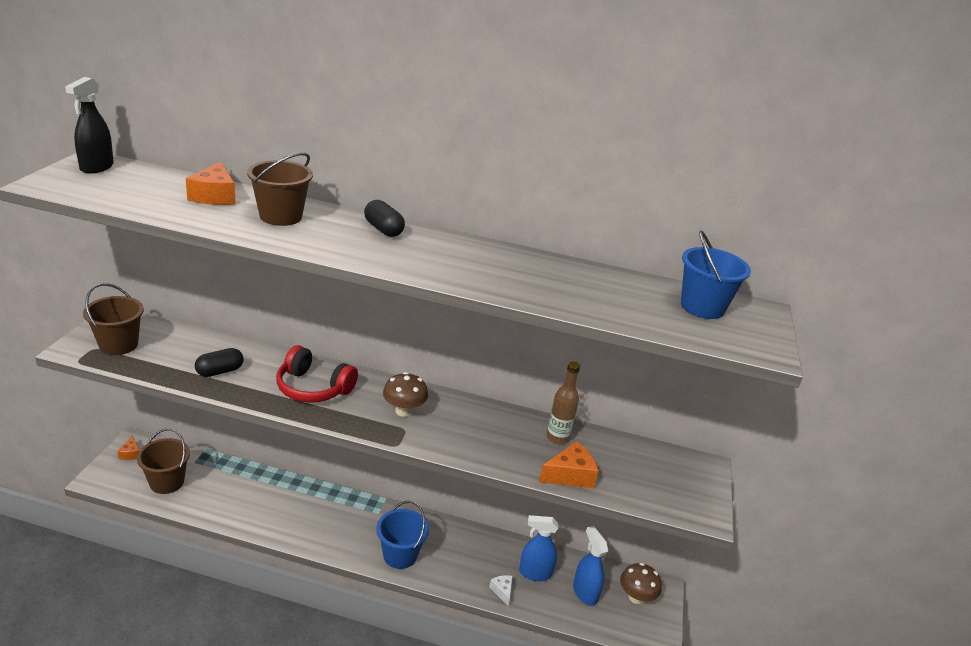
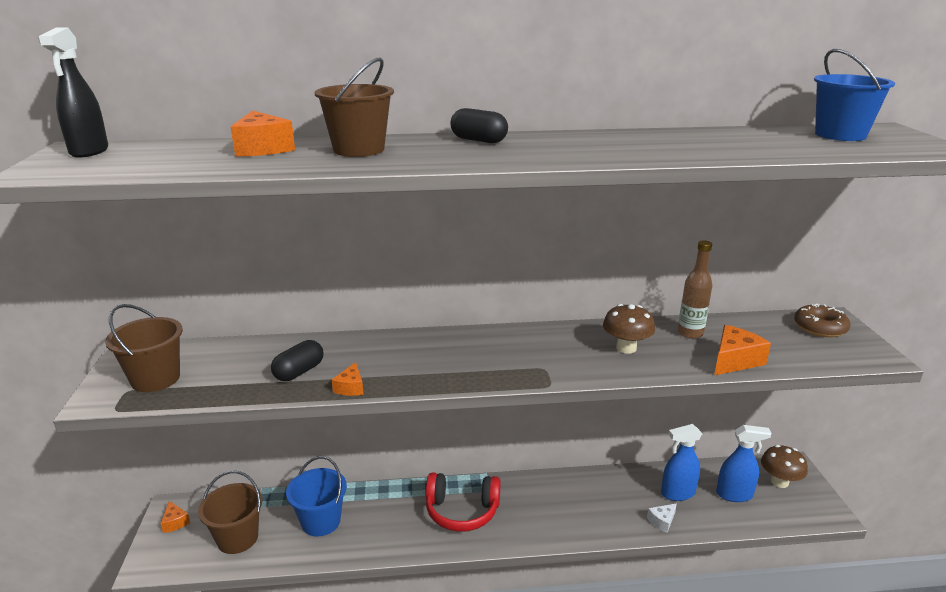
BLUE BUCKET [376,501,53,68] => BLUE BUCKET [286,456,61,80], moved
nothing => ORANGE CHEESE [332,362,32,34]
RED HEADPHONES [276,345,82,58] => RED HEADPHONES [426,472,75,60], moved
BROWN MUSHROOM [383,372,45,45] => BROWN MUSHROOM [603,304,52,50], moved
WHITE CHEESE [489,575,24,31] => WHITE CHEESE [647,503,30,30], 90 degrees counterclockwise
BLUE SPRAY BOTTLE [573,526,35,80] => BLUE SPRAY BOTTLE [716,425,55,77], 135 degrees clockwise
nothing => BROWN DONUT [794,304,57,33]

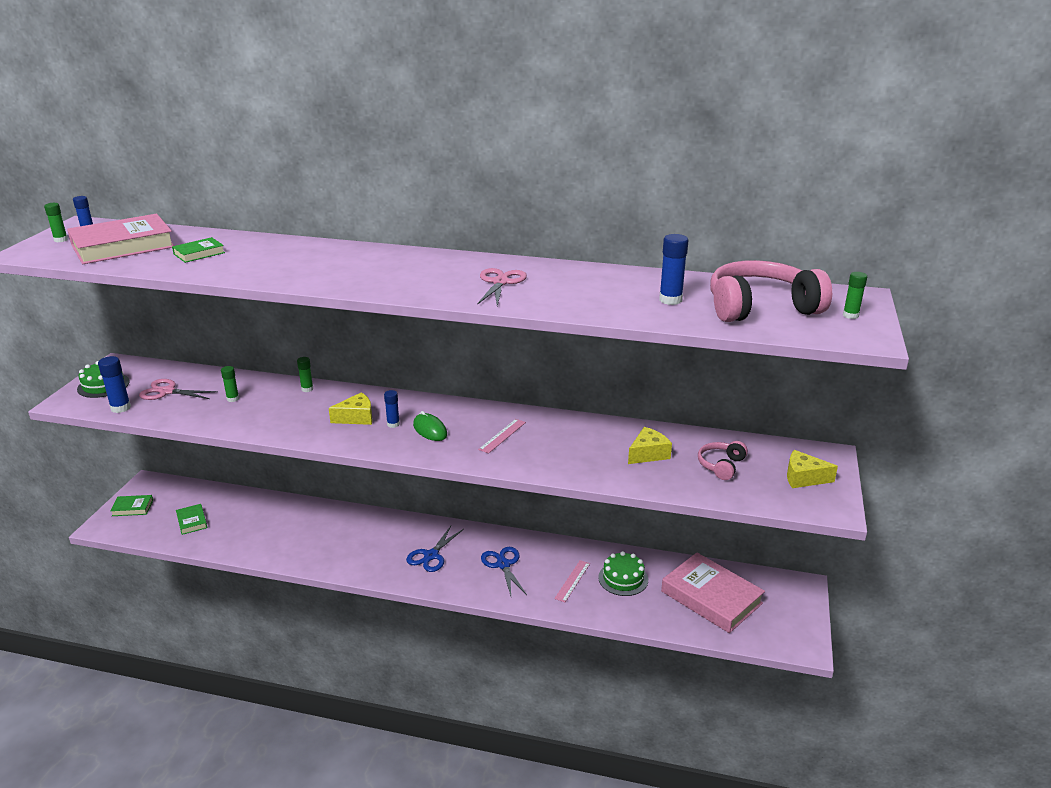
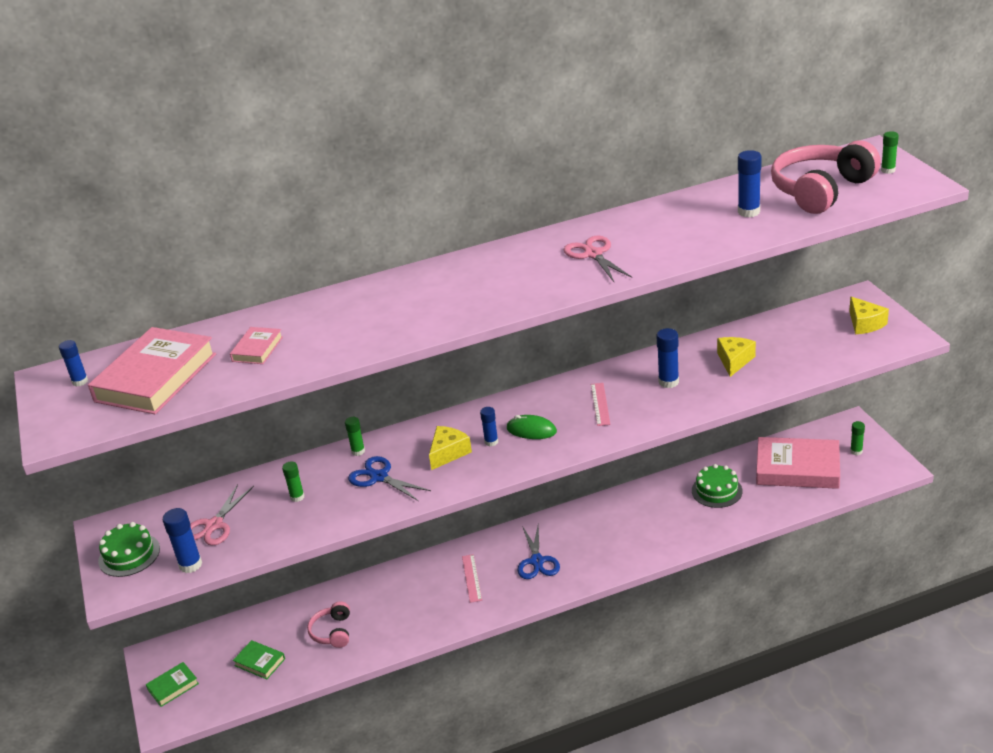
PINK SCISSORS [139,379,79,21] => PINK SCISSORS [190,484,64,62], 45 degrees counterclockwise
GREEN BOOK [172,237,53,26] => PINK BOOK [230,327,53,37]
PINK HEADPHONES [698,441,50,39] => PINK HEADPHONES [307,601,43,47], moved
BLUE SCISSORS [481,547,46,49] => BLUE SCISSORS [348,456,83,45], moved
PINK RULER [554,560,36,42] => PINK RULER [462,554,20,49], moved
nothing => BLUE GLUE STICK [656,328,23,60]
YELLOW CHEESE [787,450,51,38] => YELLOW CHEESE [849,297,40,37], 90 degrees counterclockwise
GREEN GLUE STICK [44,203,24,39] => GREEN GLUE STICK [850,421,15,34], moved

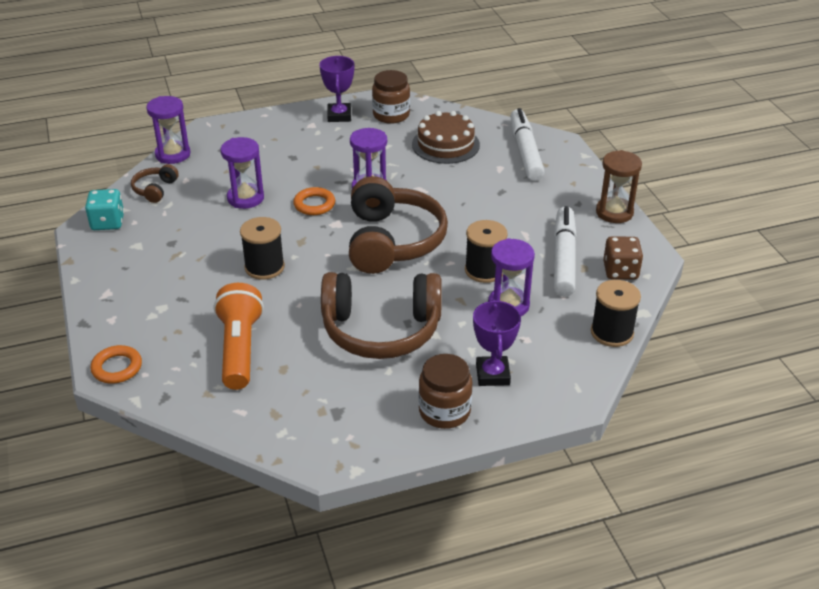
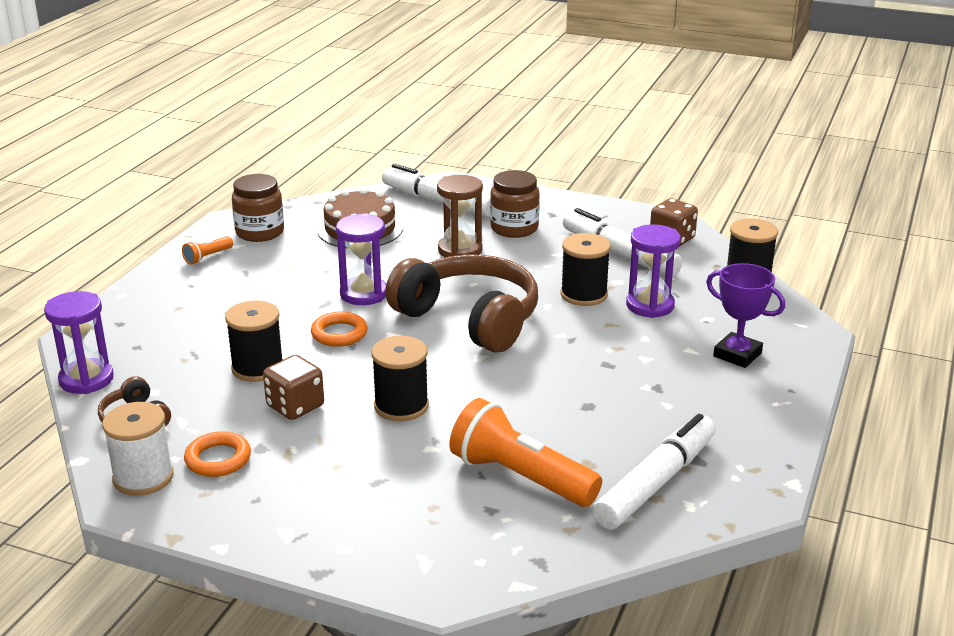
TURQUOISE DICE [85,189,39,41] => WHITE SPOOL [102,402,72,94]
PURPLE TROPHY [319,56,35,66] => ORANGE FLASHLIGHT [182,236,51,29]
ORANGE RING [90,345,52,38] => ORANGE RING [184,431,67,46], moved
PURPLE HOURGLASS [221,137,43,72] => BLACK SPOOL [225,301,58,81]
nothing => BROWN DICE [263,355,61,65]
BROWN HOURGLASS [596,150,46,73] => BROWN HOURGLASS [437,175,46,83], moved
BROWN JAR [418,354,54,75] => BROWN JAR [490,170,50,68], moved
nothing => WHITE MARKER [593,414,123,115]
BROWN HEADPHONES [321,272,121,87] => nothing

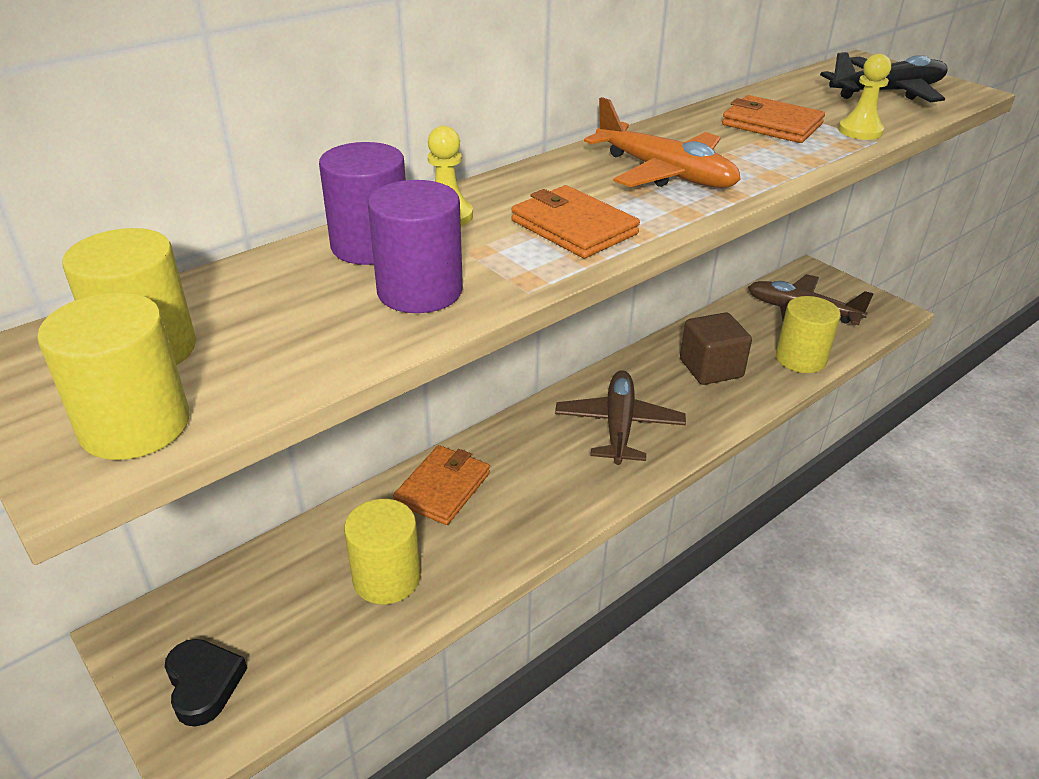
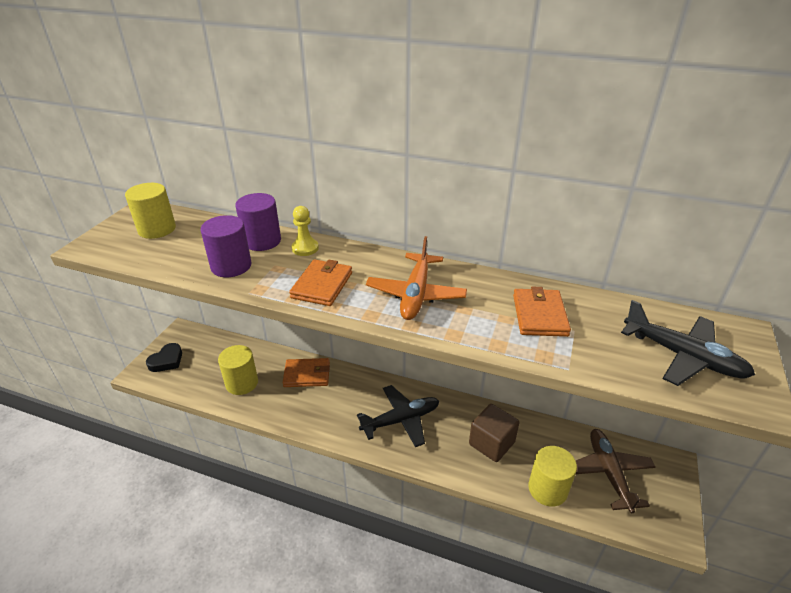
BROWN PLANE [555,370,131,95] => BLACK PLANE [357,385,82,62]
YELLOW CYLINDER [37,292,153,168] => nothing
YELLOW PAWN [838,54,53,86] => nothing

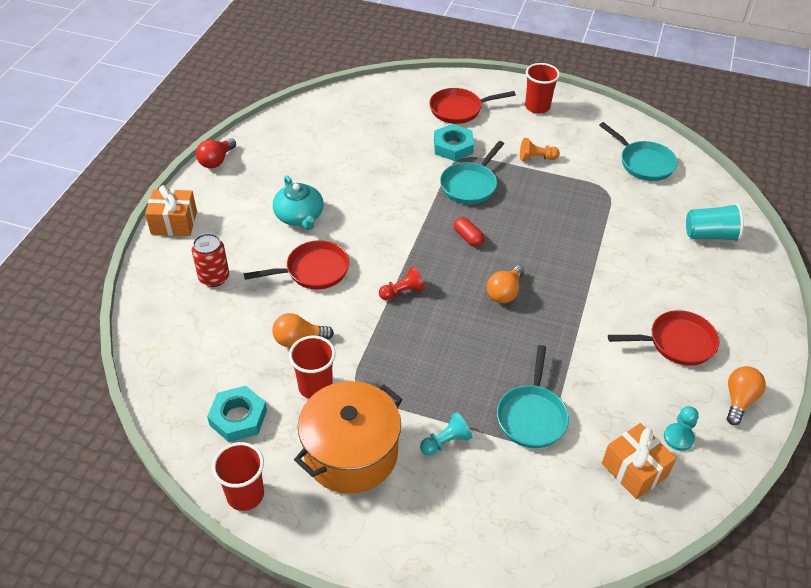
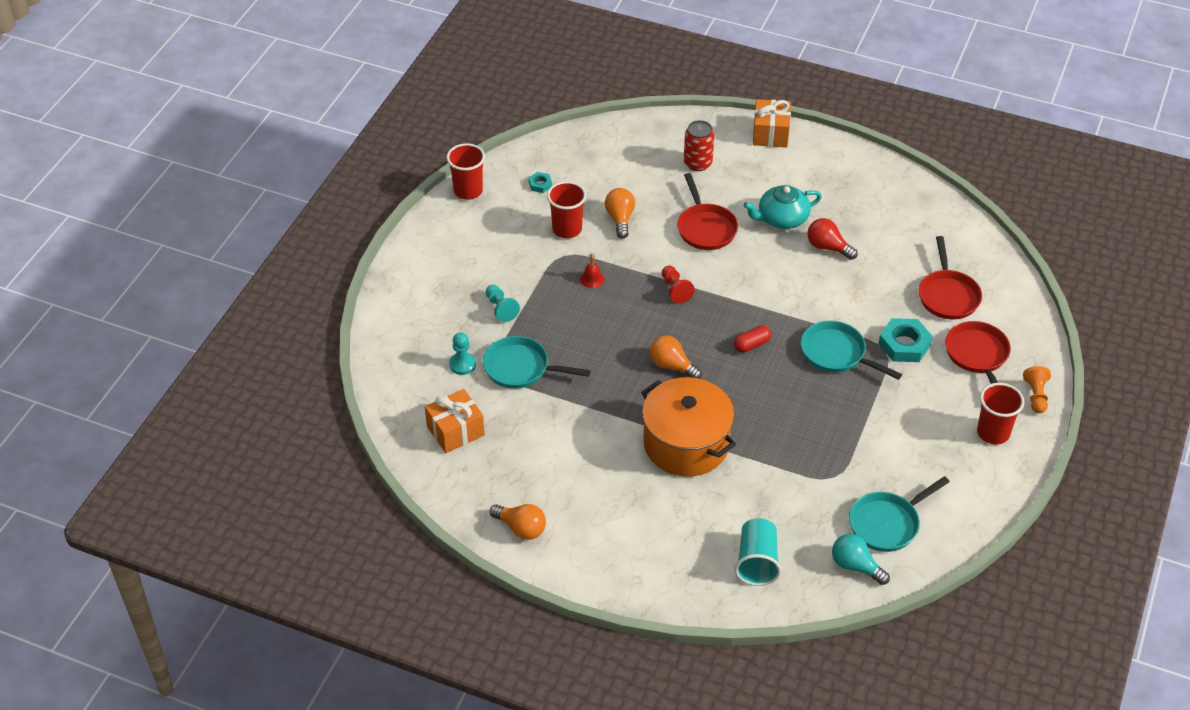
TURQUOISE PAWN [664,406,35,45] => TURQUOISE PAWN [449,332,27,43], moved
TURQUOISE NUT [207,386,60,56] => TURQUOISE NUT [528,172,24,21], x0.51
nothing => RED BELL [580,253,25,35]
ORANGE POT [294,381,109,113] => ORANGE POT [641,377,95,100], moved
RED LIGHT BULB [196,138,40,30] => RED LIGHT BULB [807,218,51,42], moved
nothing => TURQUOISE LIGHT BULB [832,534,58,51]
RED PAN [608,310,112,56] => RED PAN [919,236,63,84], moved
ORANGE PAWN [520,138,40,23] => ORANGE PAWN [1023,366,28,47], moved

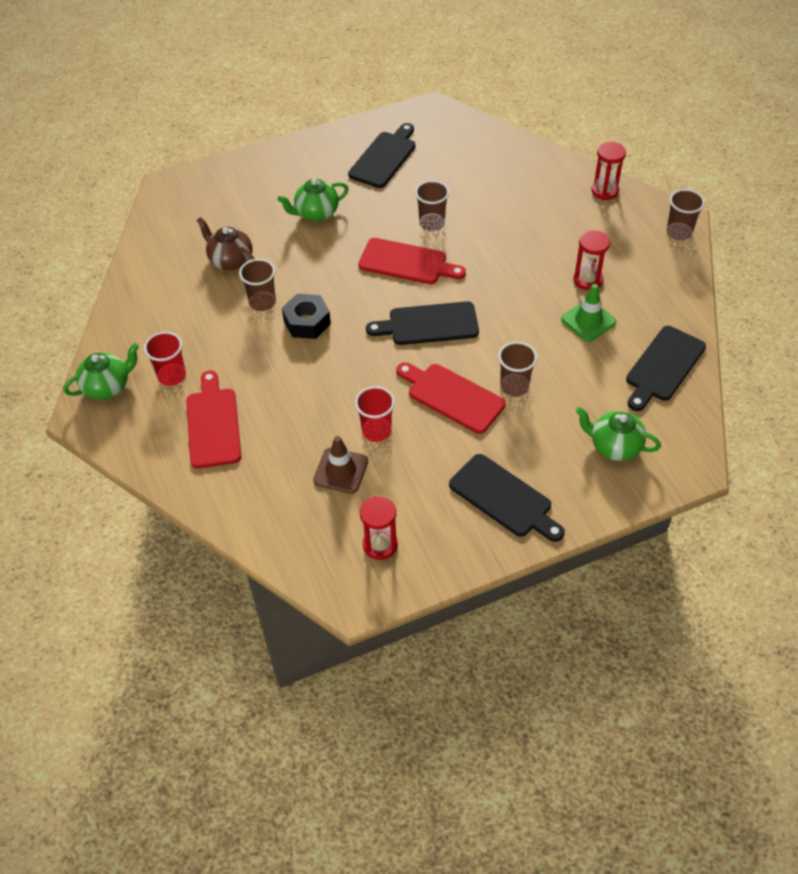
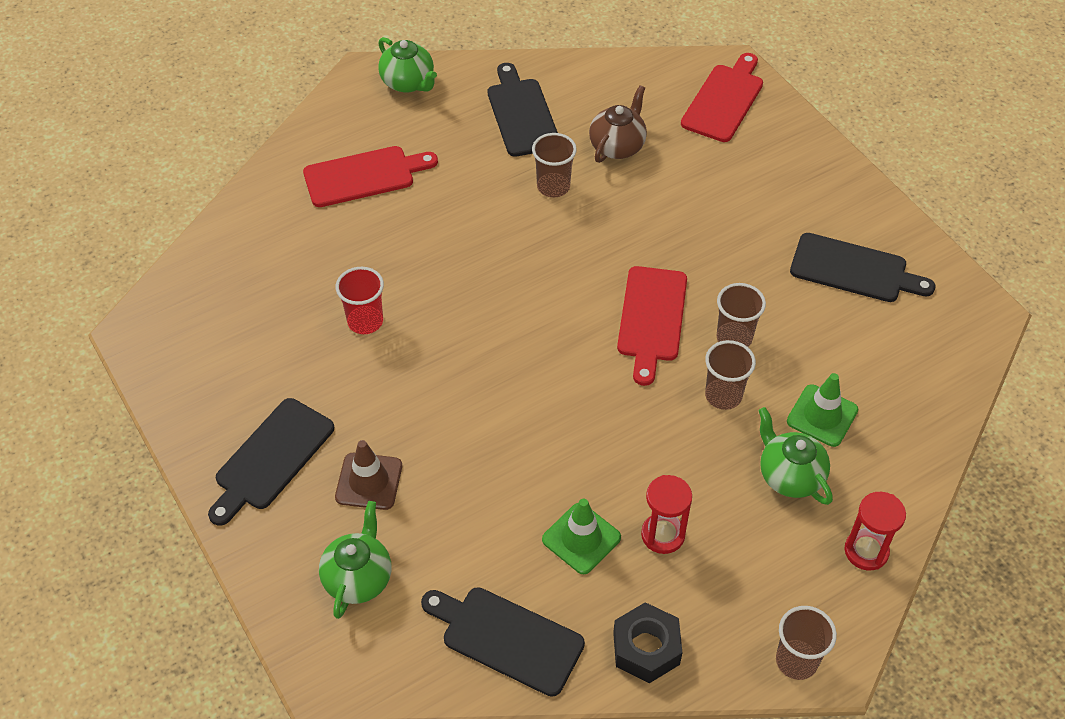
BROWN TRAFFIC CONE [313,436,55,58] => BROWN TRAFFIC CONE [335,440,67,70], moved
BLACK CUTTING BOARD [366,301,113,44] => BLACK CUTTING BOARD [487,63,71,94], moved
BLACK NUT [282,294,49,45] => BLACK NUT [613,602,69,81], moved
RED CUTTING BOARD [396,362,110,72] => RED CUTTING BOARD [681,53,82,89], moved
BROWN CUP [498,342,39,55] => BROWN CUP [705,340,51,70], moved
GREEN TEAPOT [278,179,71,42] => GREEN TEAPOT [758,407,75,98], moved
nothing => GREEN TRAFFIC CONE [787,373,71,74]
RED CUP [144,332,42,54] => nothing
RED HOURGLASS [360,496,38,64] => nothing

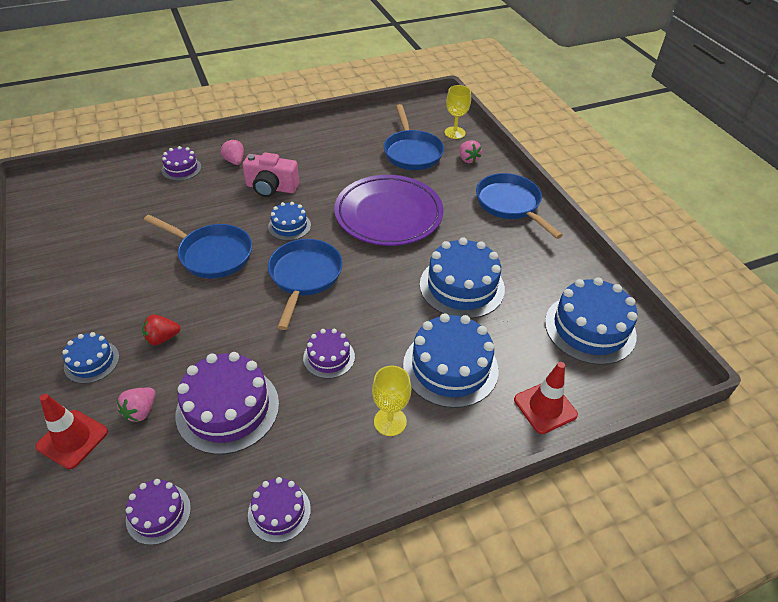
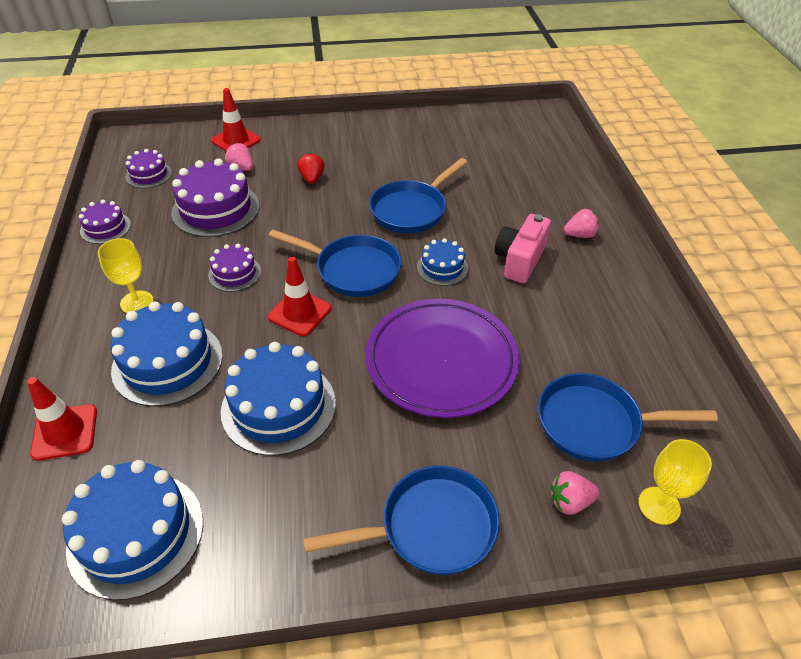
nothing => RED TRAFFIC CONE [268,257,63,79]
BLUE CAKE [62,332,57,52] => nothing
PURPLE CAKE [161,146,41,35] => nothing

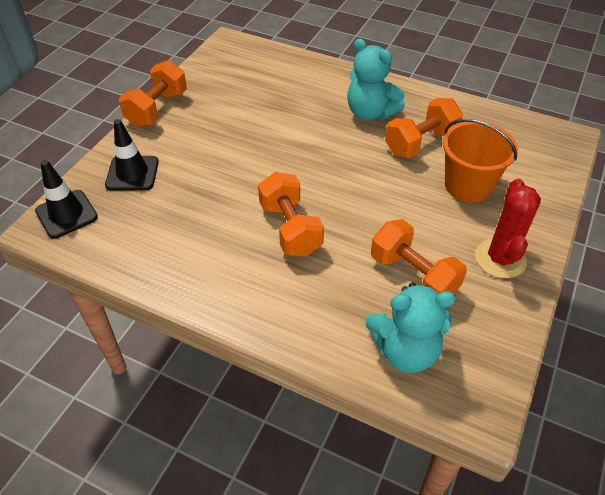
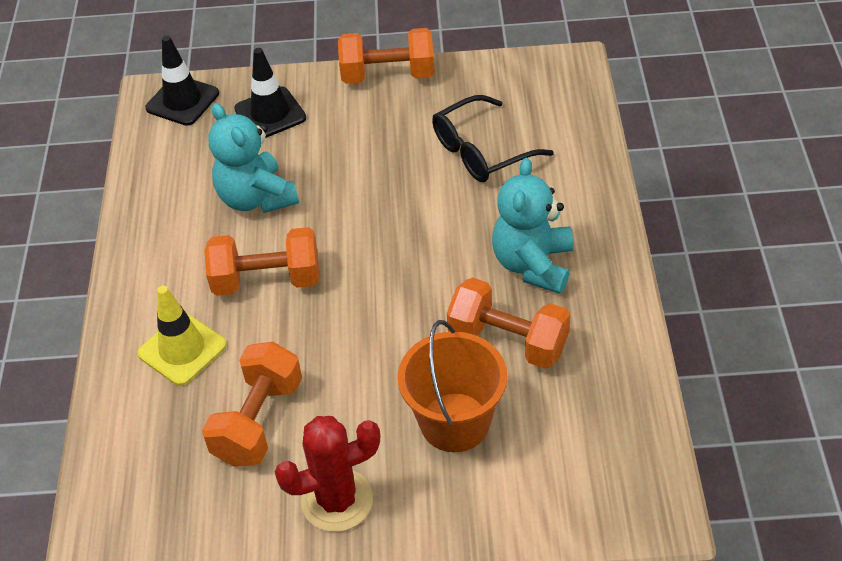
nothing => YELLOW TRAFFIC CONE [137,286,90,100]
ORANGE DUMBBELL [258,172,66,85] => ORANGE DUMBBELL [204,227,115,69], 45 degrees clockwise
TURQUOISE TEDDY BEAR [366,282,90,91] => TURQUOISE TEDDY BEAR [209,103,90,110], moved
nothing => BLACK GLASSES [432,95,122,87]

